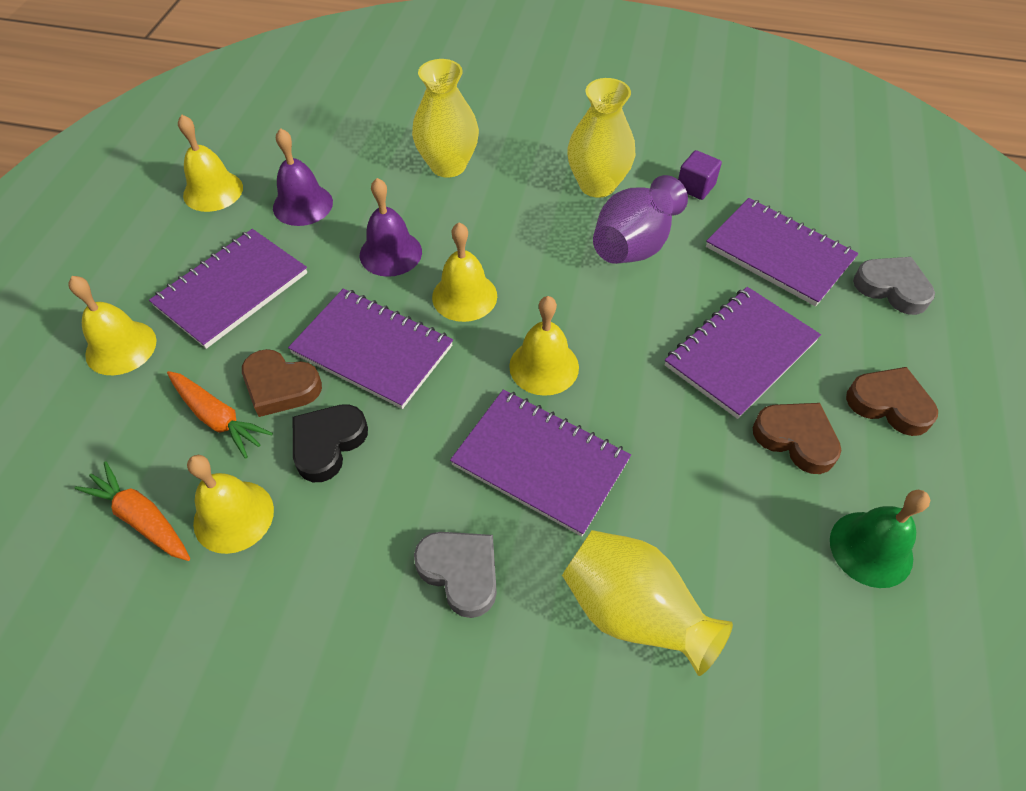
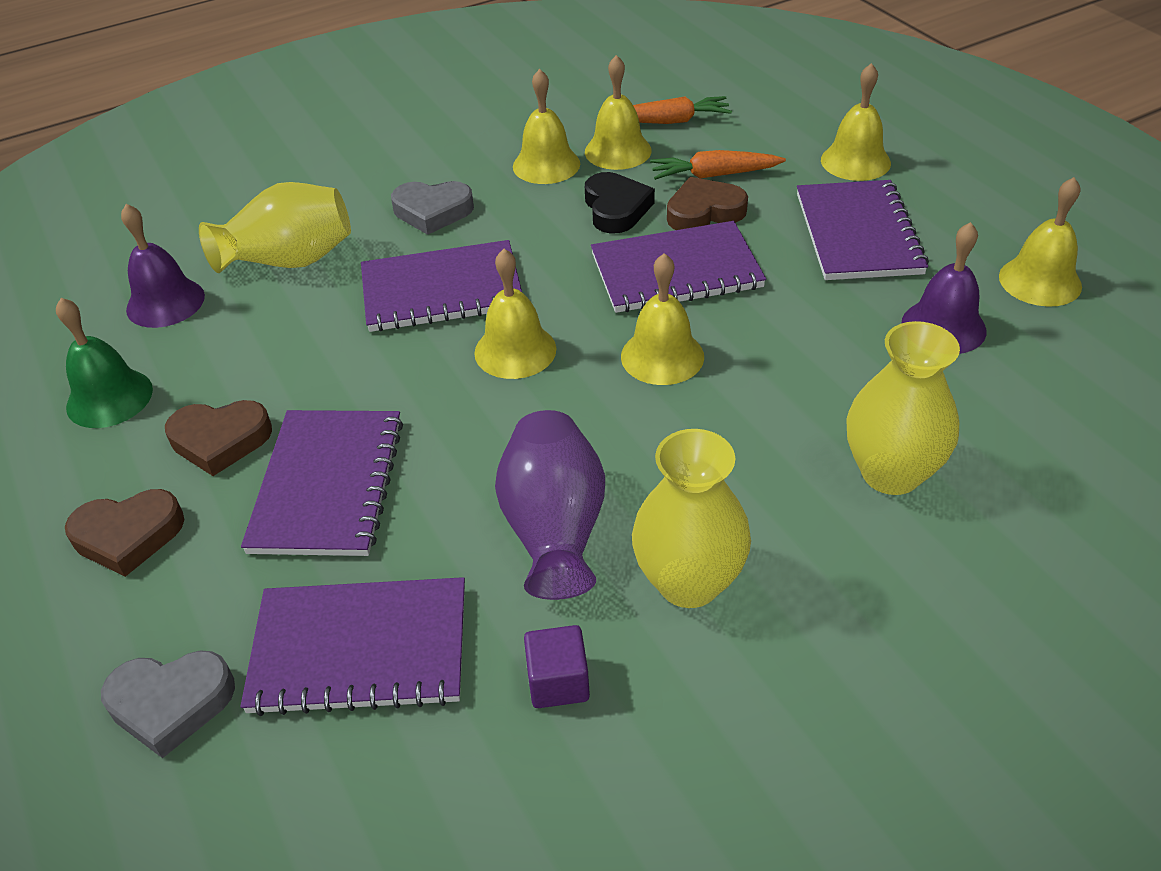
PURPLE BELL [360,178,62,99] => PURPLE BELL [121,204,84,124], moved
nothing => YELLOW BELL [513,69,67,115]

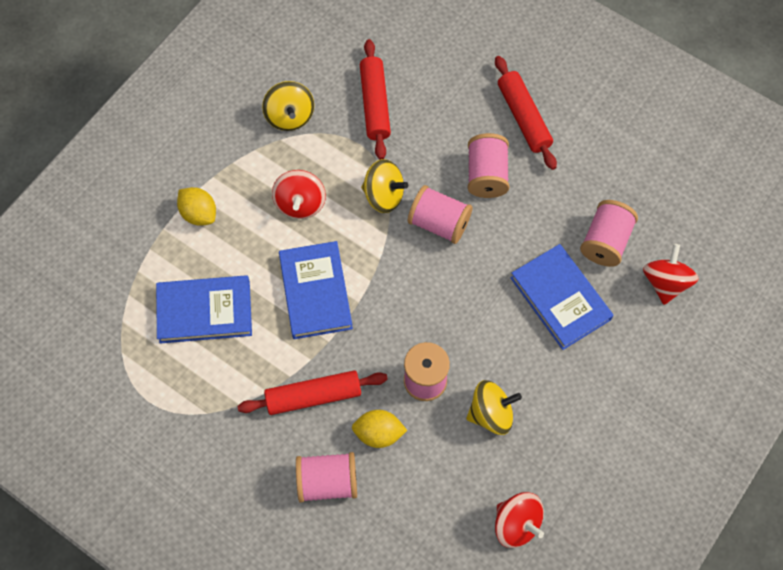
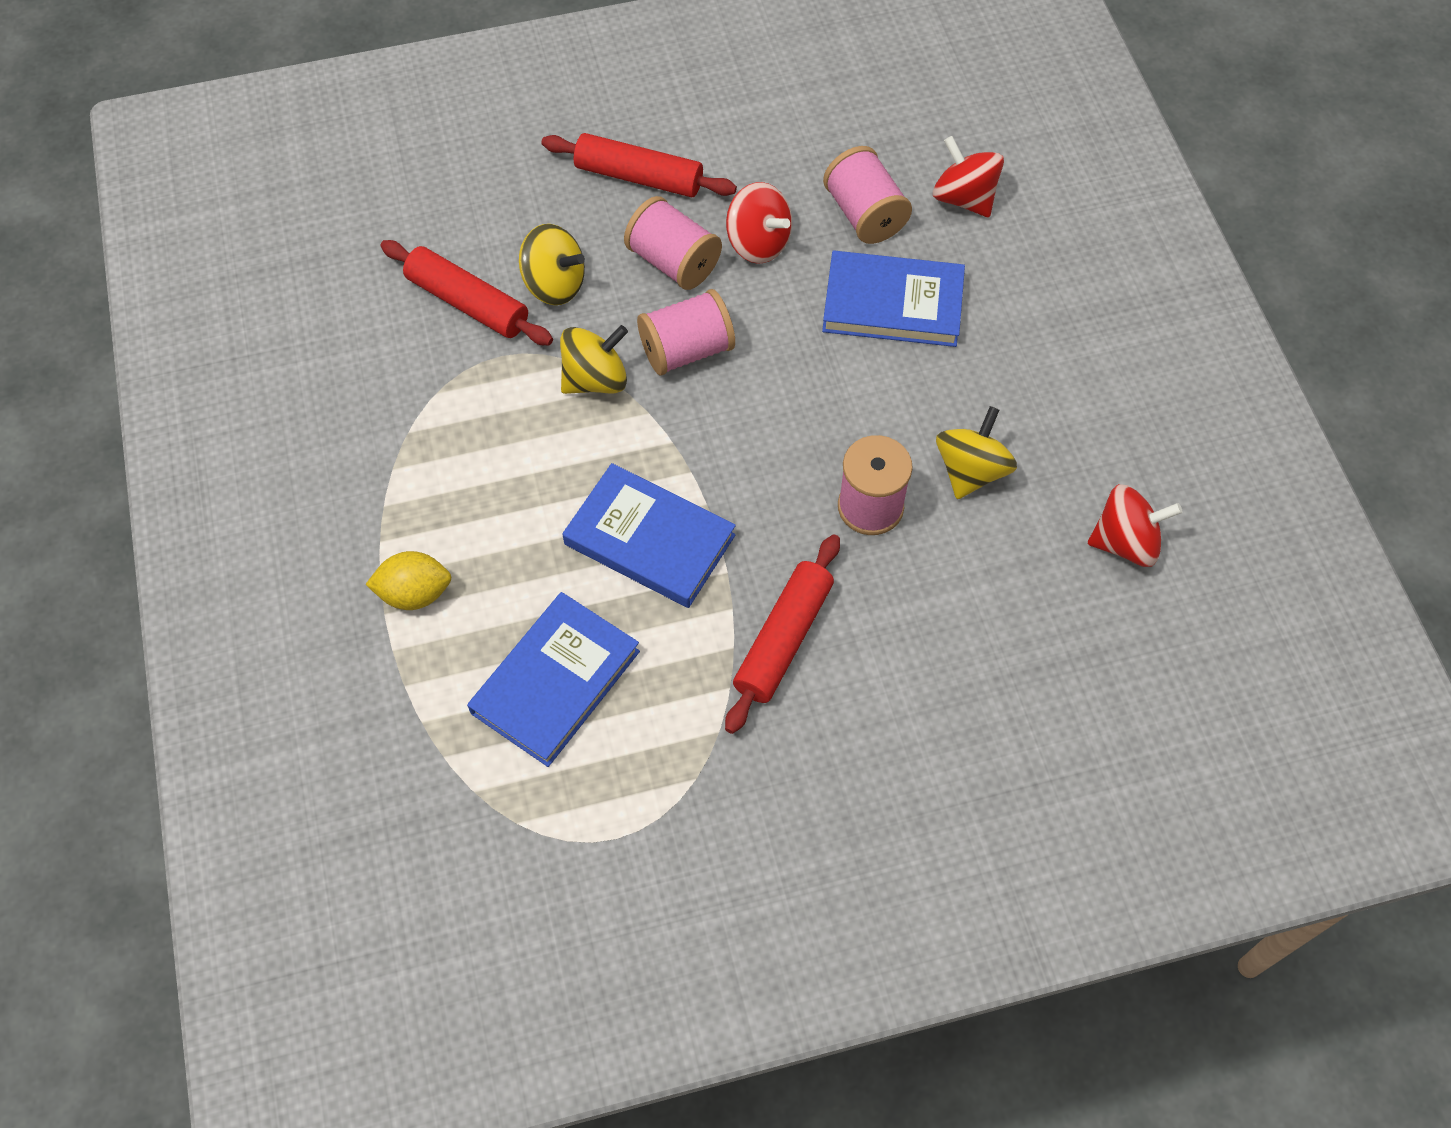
YELLOW SPINNING TOP [262,81,52,50] => YELLOW SPINNING TOP [519,224,66,81], moved
RED SPINNING TOP [272,170,54,49] => RED SPINNING TOP [726,182,66,82], moved
PINK SPOOL [296,452,61,51] => nothing
YELLOW LEMON [352,410,55,38] => nothing

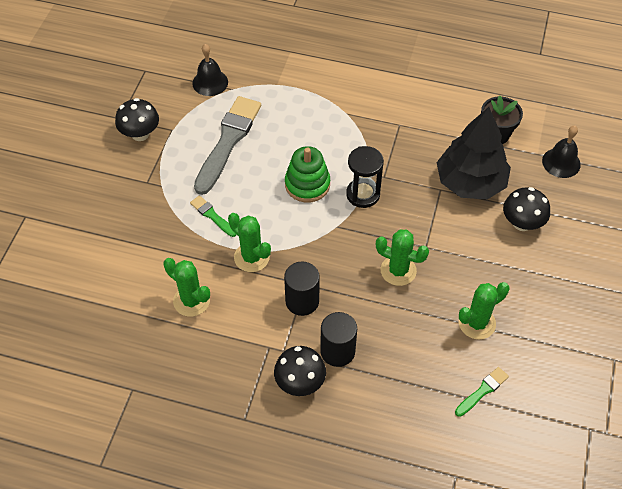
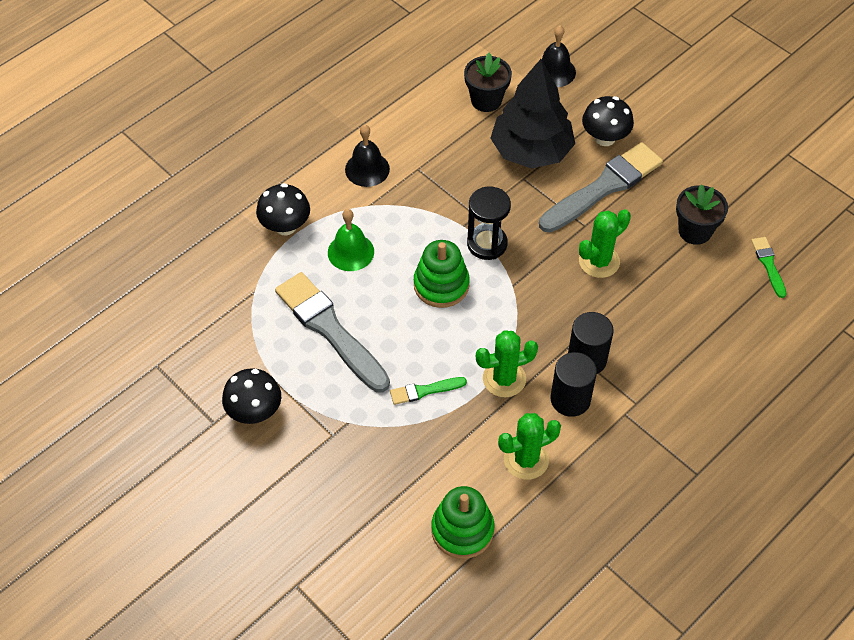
BLACK MUSHROOM [274,346,52,50] => BLACK MUSHROOM [256,183,54,52], moved
nothing => GREEN BELL [328,209,46,62]
BLACK BELL [192,44,36,52] => BLACK BELL [345,125,45,62], moved
nothing => GREEN STACKING TOY [431,486,63,73]
nothing => GREY BRUSH [539,142,124,91]
BLACK CYLINDER [320,312,37,55] => BLACK CYLINDER [551,352,46,65], moved
GREEN CACTUS [459,282,50,58] => BLACK FLOWER POT [676,184,52,61]

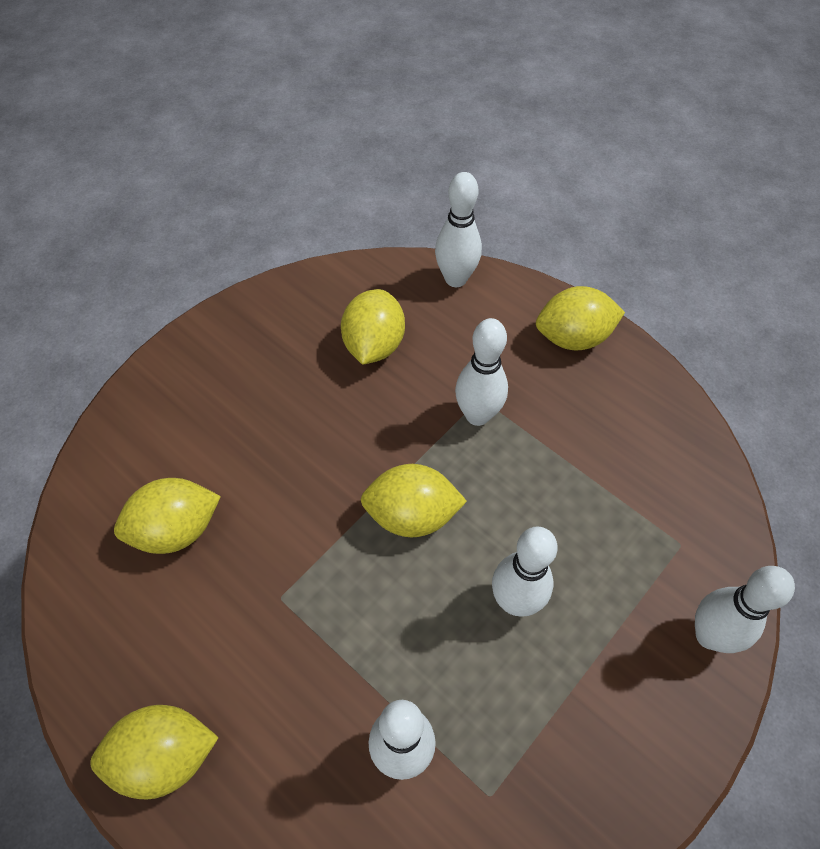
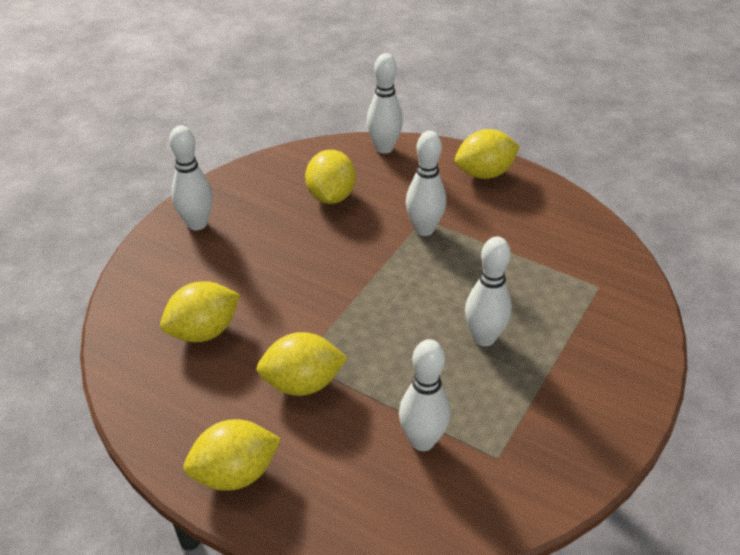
WHITE BOWLING PIN [695,566,100,87] => WHITE BOWLING PIN [169,126,44,104], moved
YELLOW LEMON [361,464,106,73] => YELLOW LEMON [256,332,91,64], moved

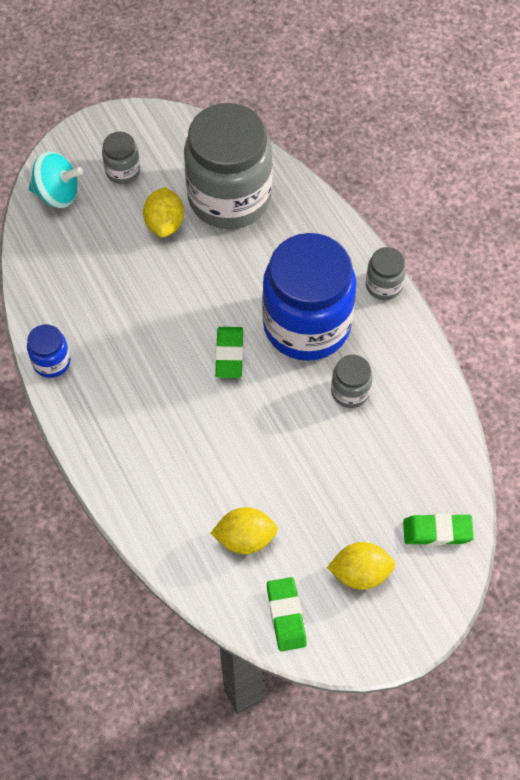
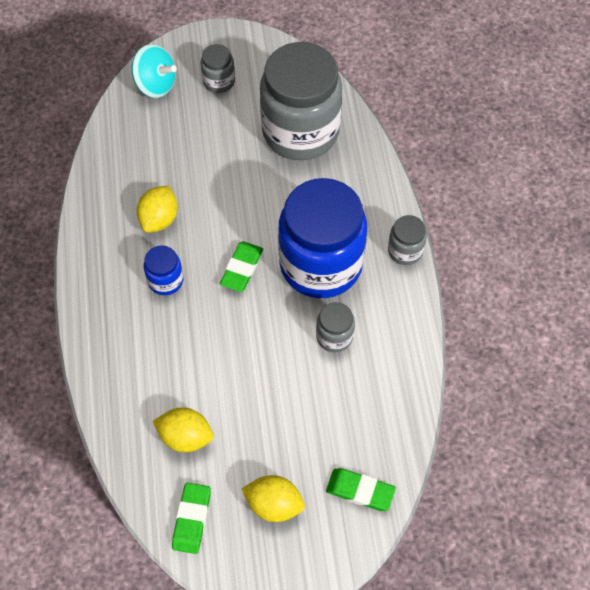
YELLOW LEMON [143,187,41,50] => YELLOW LEMON [137,186,41,47], moved
BLUE JAR [27,324,43,54] => BLUE JAR [144,245,40,50], moved

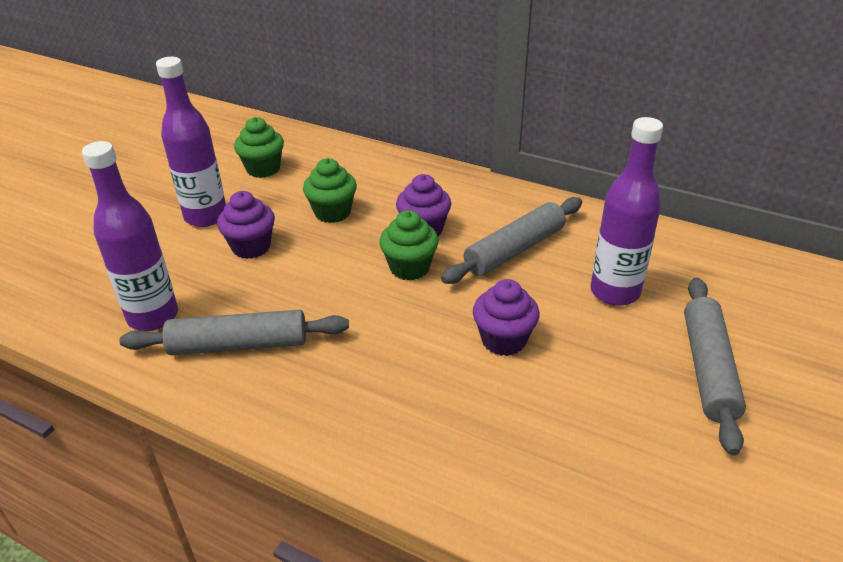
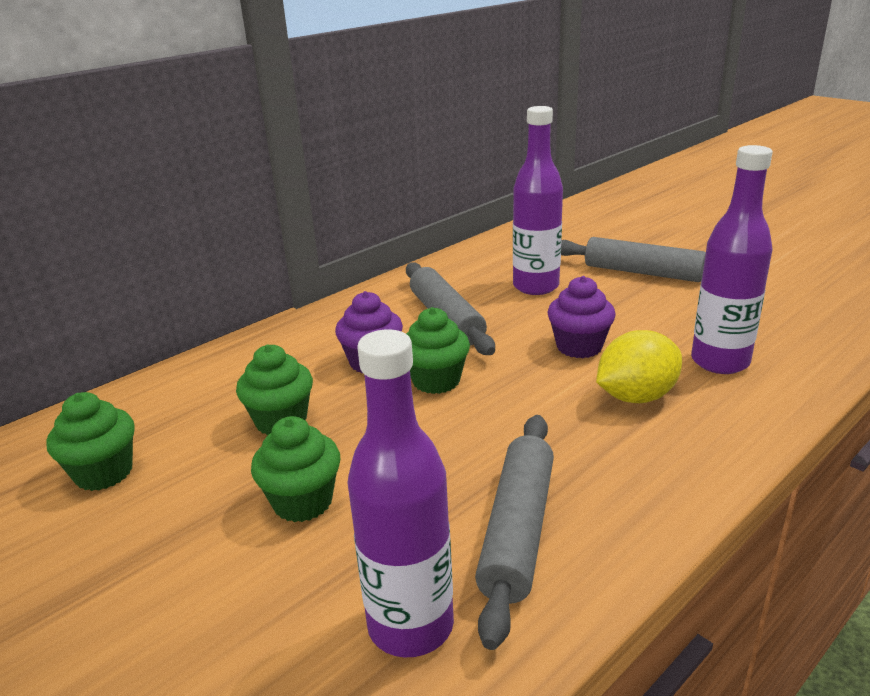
PURPLE CUPCAKE [217,191,58,68] => GREEN CUPCAKE [251,416,89,106]
nothing => YELLOW LEMON [596,330,86,73]
PURPLE BOTTLE [156,57,70,170] => PURPLE BOTTLE [691,145,82,229], moved

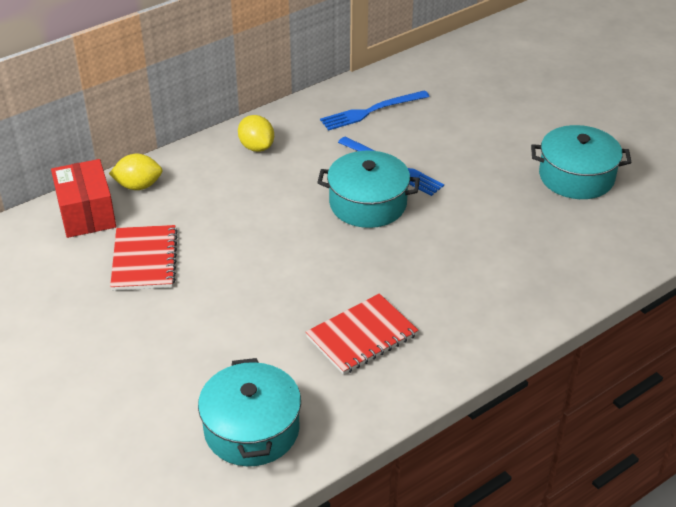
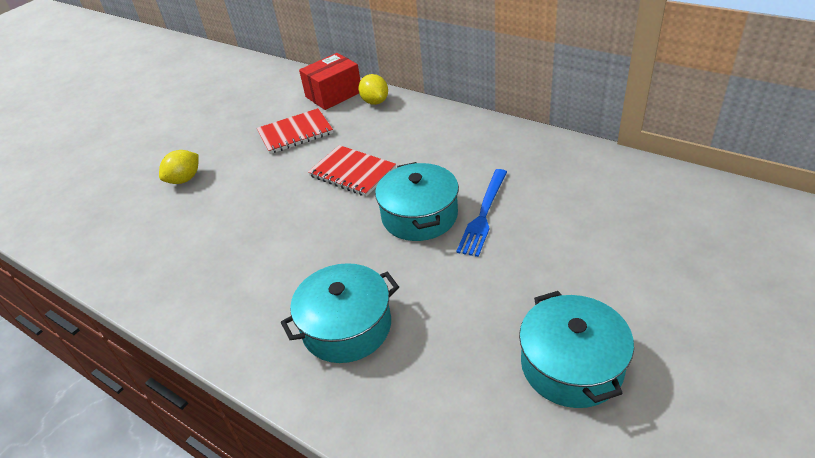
YELLOW LEMON [238,115,36,37] => YELLOW LEMON [159,150,40,34], moved
TURQUOISE POT [198,358,103,108] => TURQUOISE POT [281,263,118,100], moved
RED NOTEBOOK [306,293,113,82] => RED NOTEBOOK [308,145,88,52], moved
BLUE FORK [320,90,110,41] => nothing

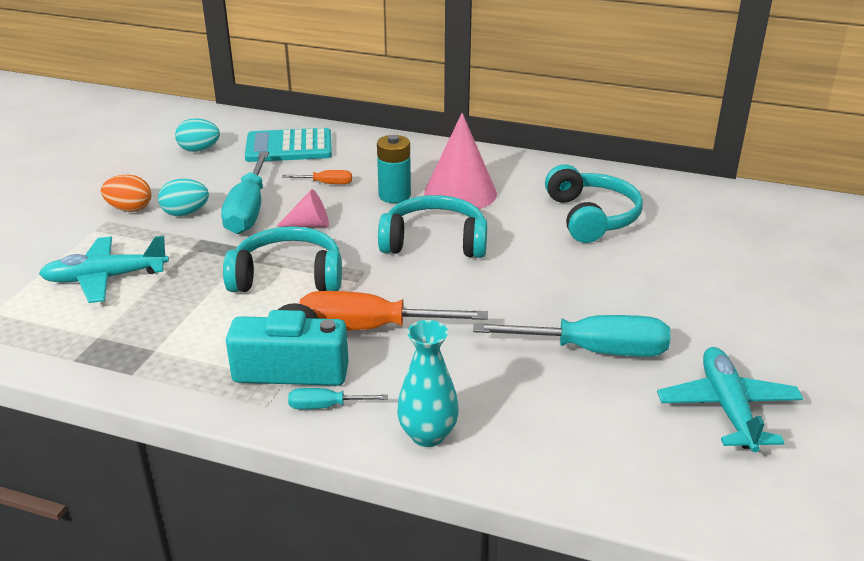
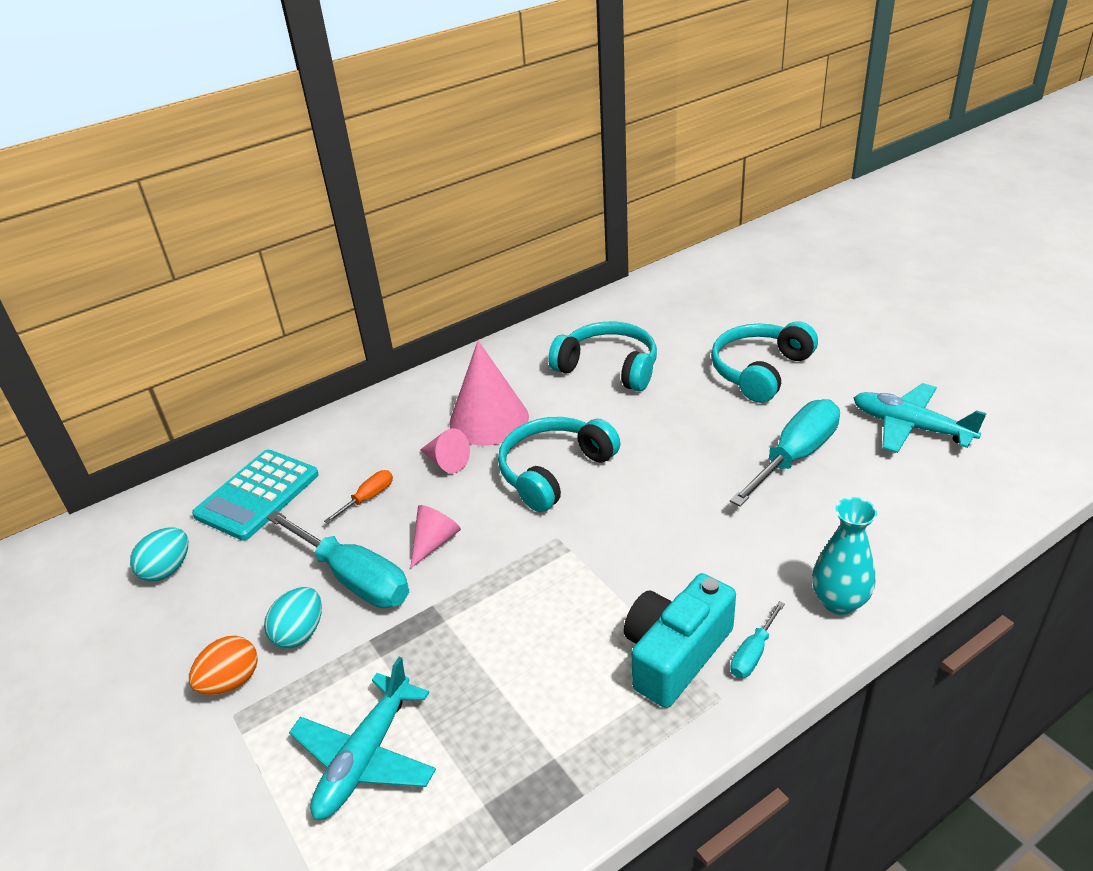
TURQUOISE BATTERY [377,135,34,68] => PINK CONE [420,428,50,45]
TURQUOISE HEADPHONES [223,226,119,66] => TURQUOISE HEADPHONES [711,321,107,82], moved
ORANGE SCREWDRIVER [299,291,189,39] => nothing

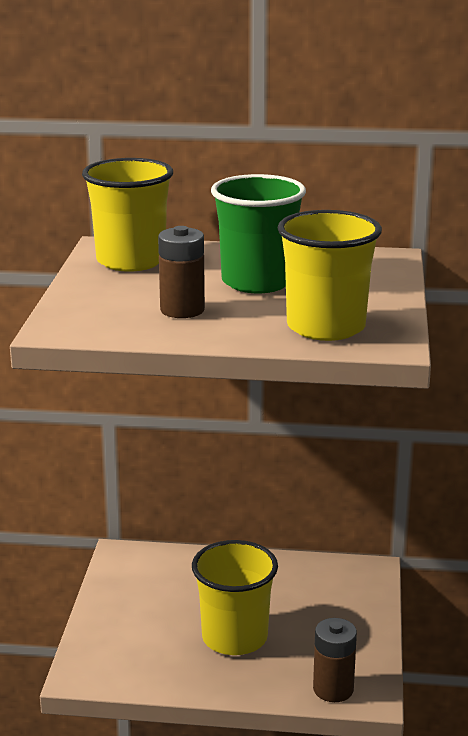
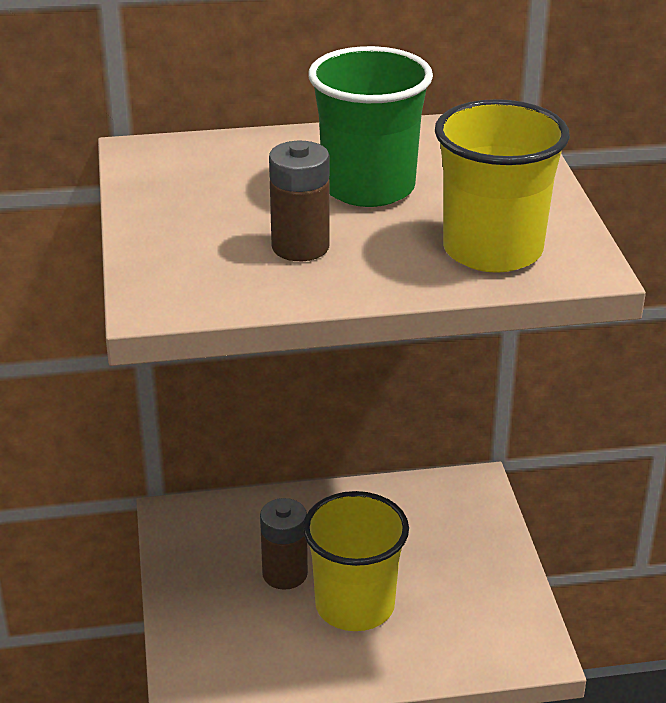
BROWN BATTERY [313,618,44,84] => BROWN BATTERY [260,498,48,92], moved
YELLOW CUP [82,158,91,114] => nothing

